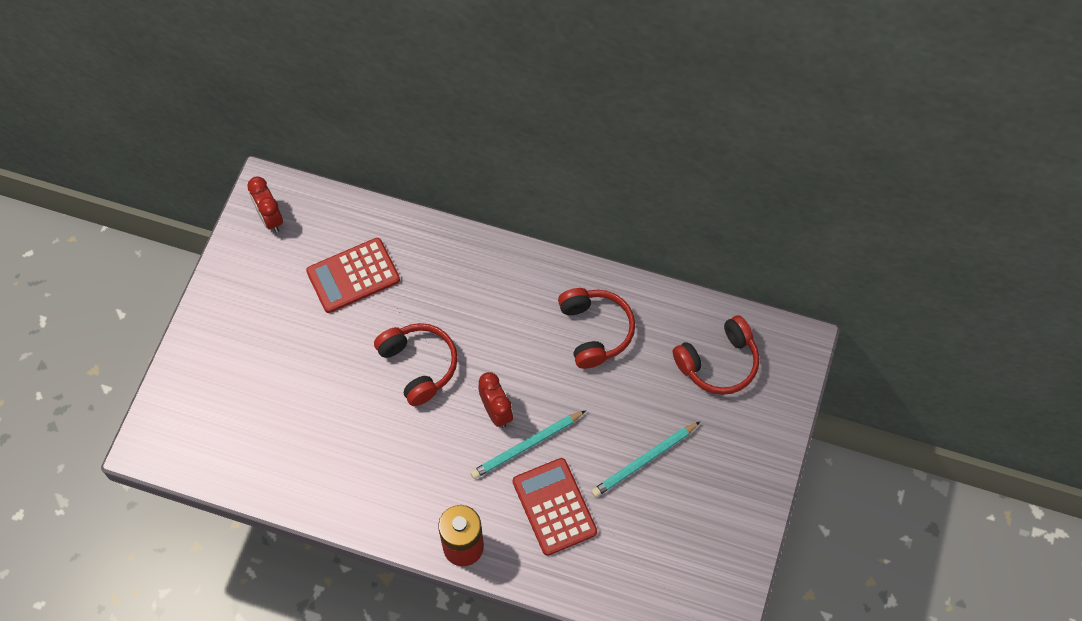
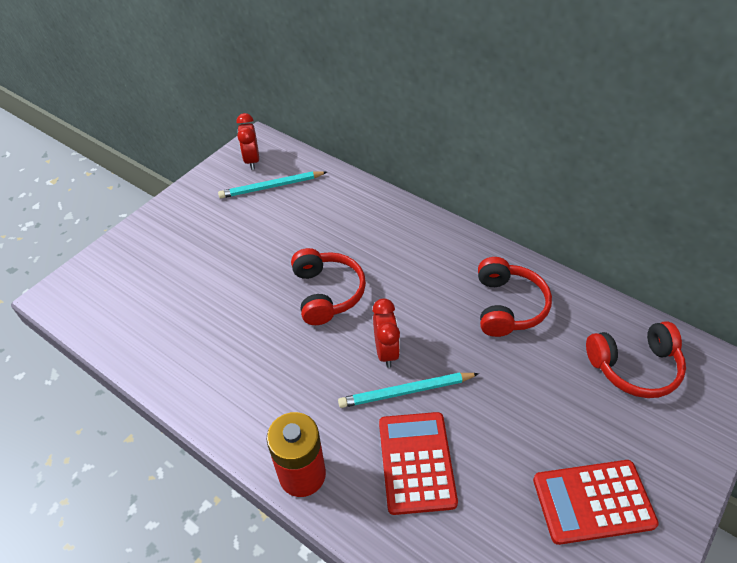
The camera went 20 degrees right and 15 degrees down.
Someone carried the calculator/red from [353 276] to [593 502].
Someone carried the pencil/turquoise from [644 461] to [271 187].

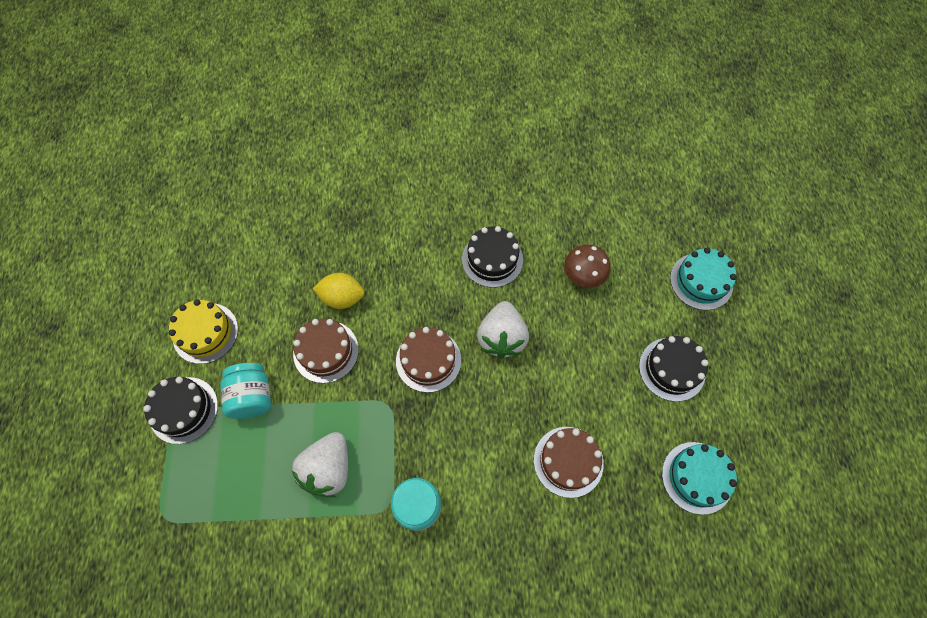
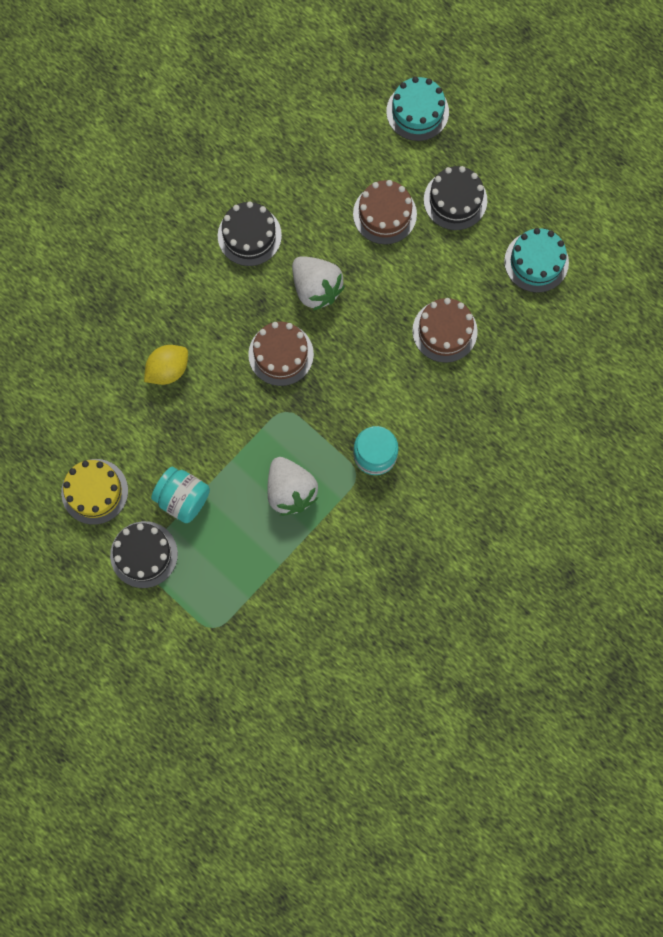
The camera went 45 degrees left and 10 degrees up.
Someone took away the mushroom/brown at [583 275].
Someone carried the cake/brown from [326 351] to [384 214].

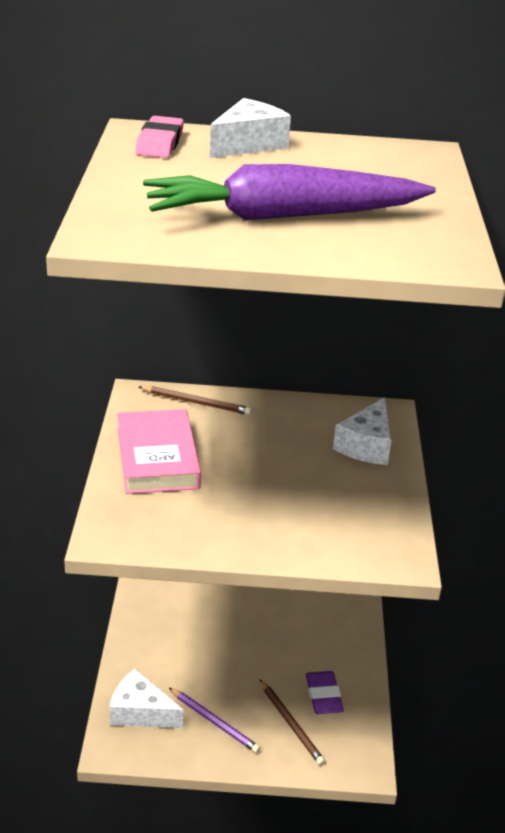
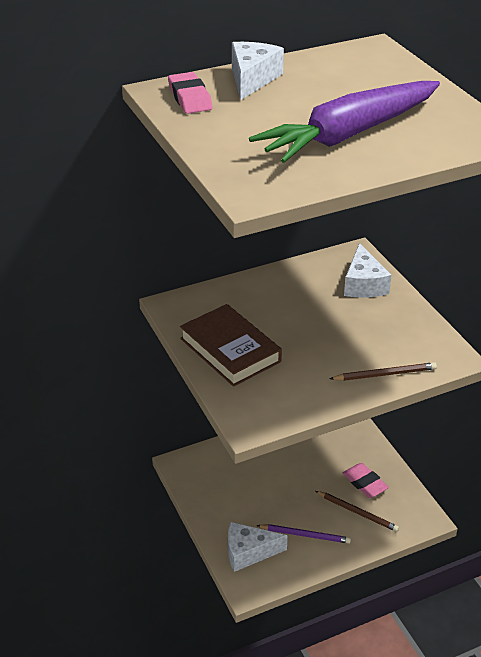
The camera went 25 degrees left and 5 degrees up.
Someone carried the pencil/brown from [196 402] to [384 374].
Someone repainted the book/pink at [157 458], which became the book/brown at [230 350].
Someone repainted the eraser/purple at [323 696], which became the eraser/pink at [364 483].

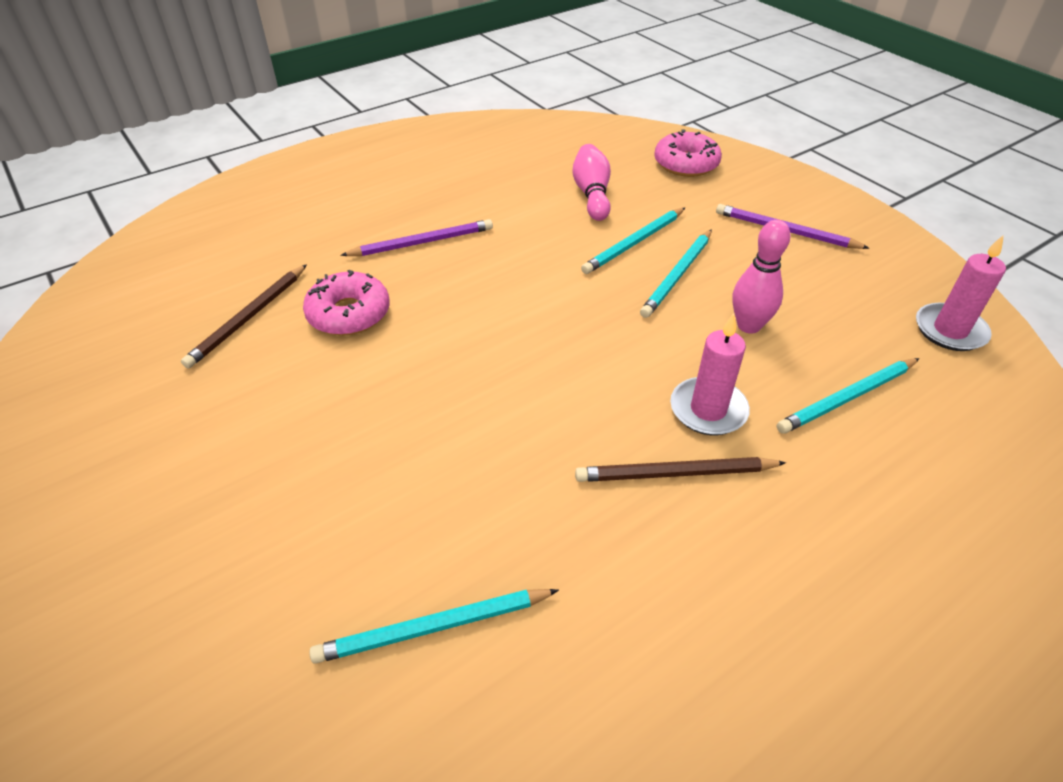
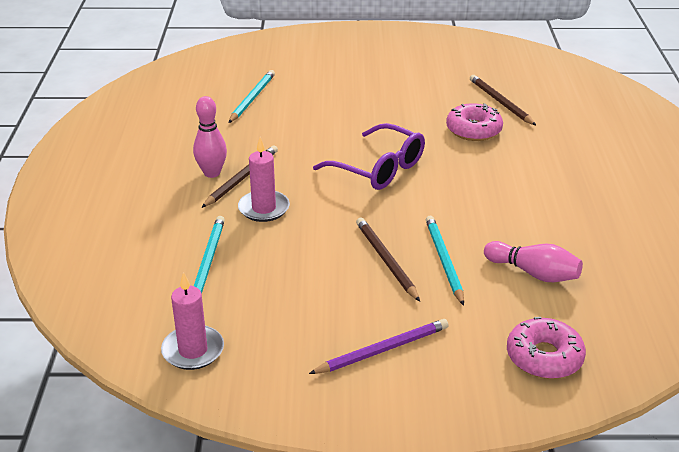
The camera went 125 degrees right and 10 degrees down.
Someone took away the pencil/purple at [422 242].
Someone carried the bowling pin/pink from [748 326] to [212 173].
Someone repainted the pencil/turquoise at [677 275], which became the pencil/brown at [386 260].
Someone put down the glasses/purple at [379 168].

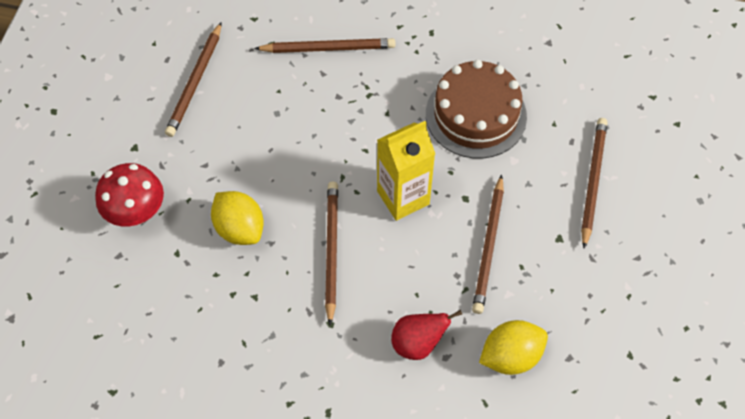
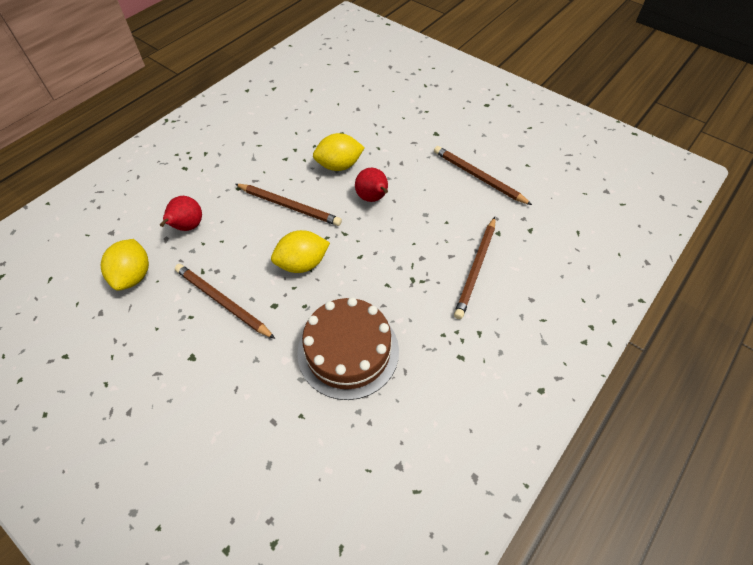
The camera went 115 degrees right and 5 degrees down.
Someone took away the pencil/brown at [592 181].
Someone swapped the carton/yellow at [403 197] for the lemon/yellow at [302 263].
Someone took away the mushroom/red at [136 212].
Someone put down the pear/red at [373 198].

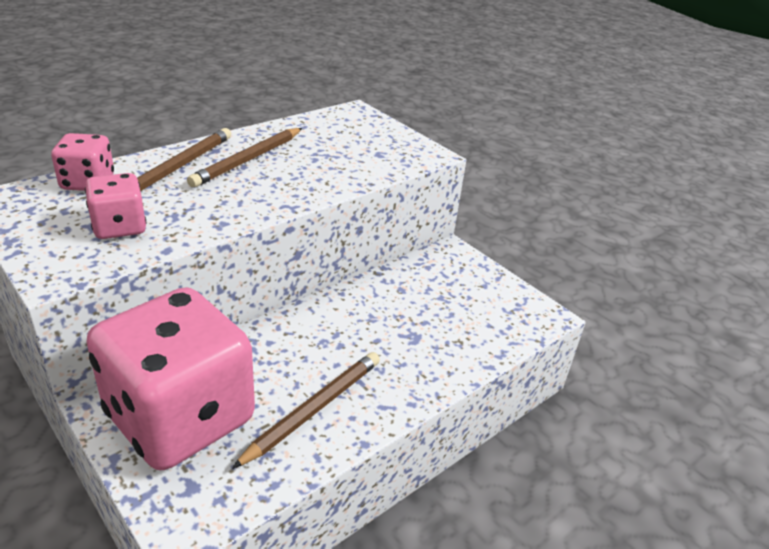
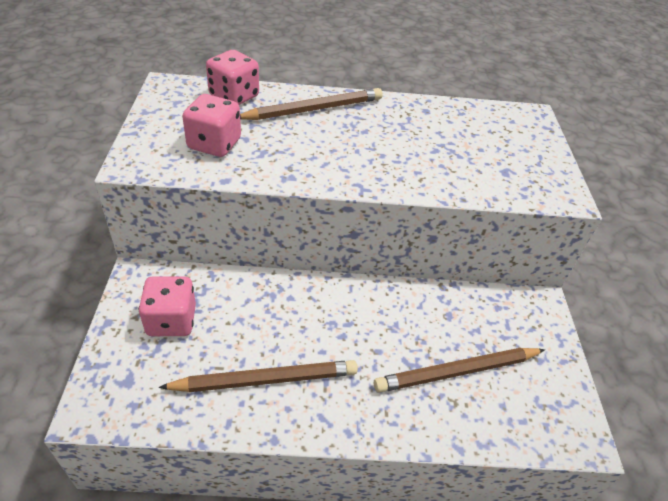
The camera went 40 degrees right and 10 degrees up.
Someone carried the pencil/brown from [248 160] to [457 372].
Someone scaled the dice/pink at [180 418] by 0.45.

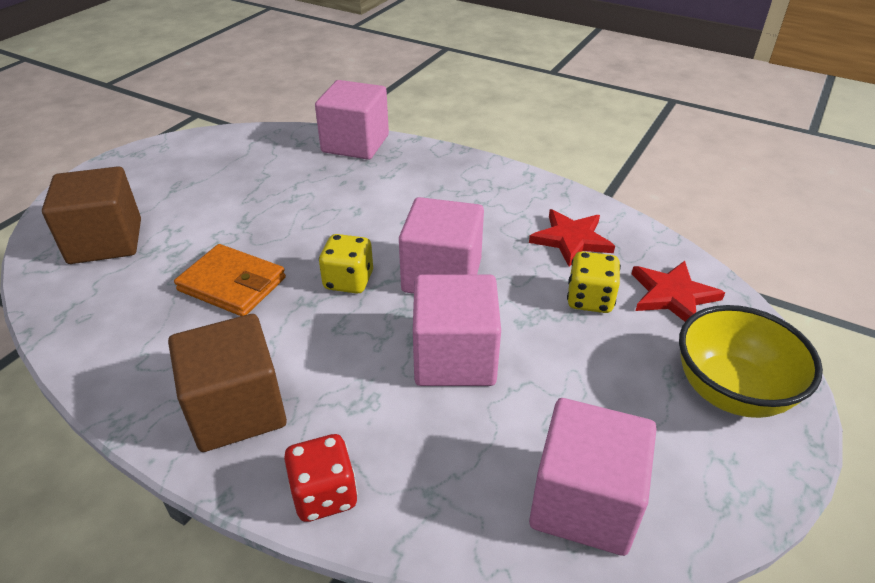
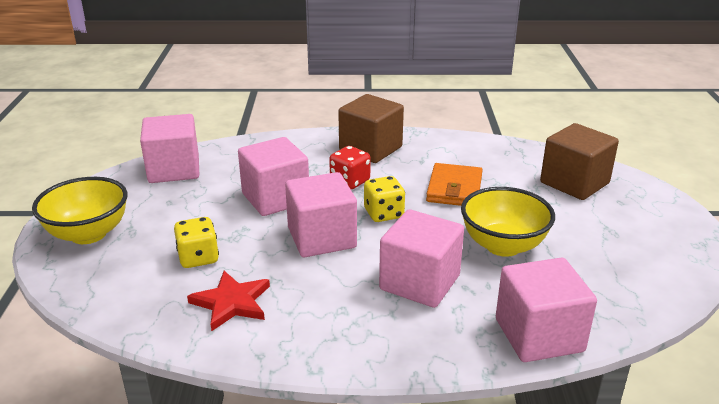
The camera went 150 degrees right and 10 degrees down.
Someone rotated the wallet/orange at [232 284] by 75 degrees counterclockwise.
Someone took away the star/red at [672 295].
Someone carried the dice/red from [324 494] to [350 181].
Someone put down the bowl/yellow at [503 245].
Someone put down the cube/pink at [420 282].

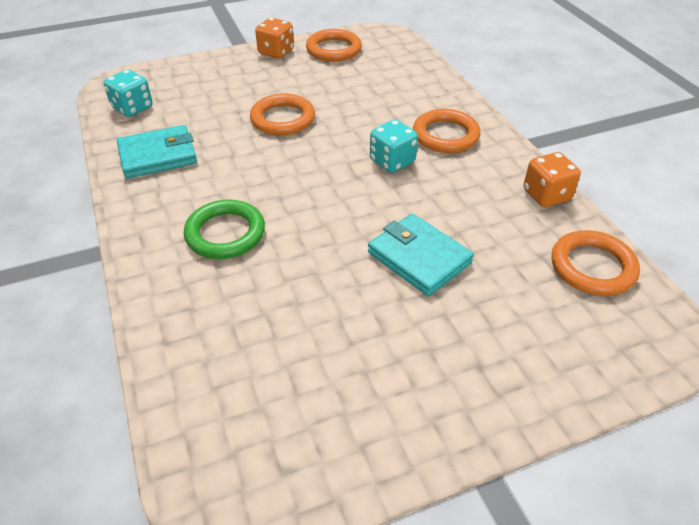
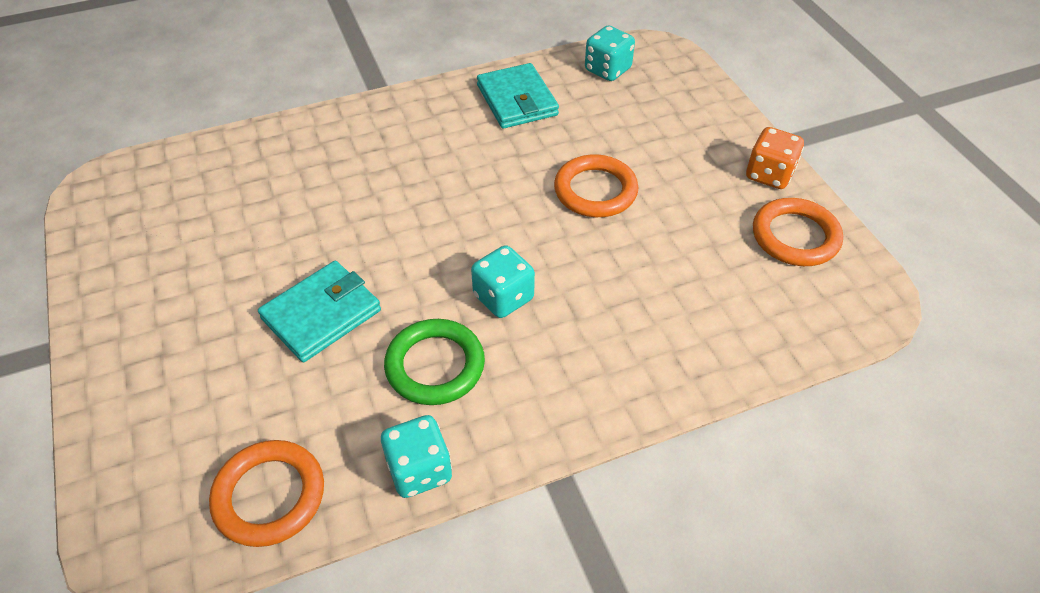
The camera went 90 degrees right and 5 degrees up.
Someone took away the ring/orange at [445 135].
Someone repainted the dice/orange at [546 195], which became the dice/turquoise at [419 470].
Someone carried the ring/green from [225 233] to [435 365].

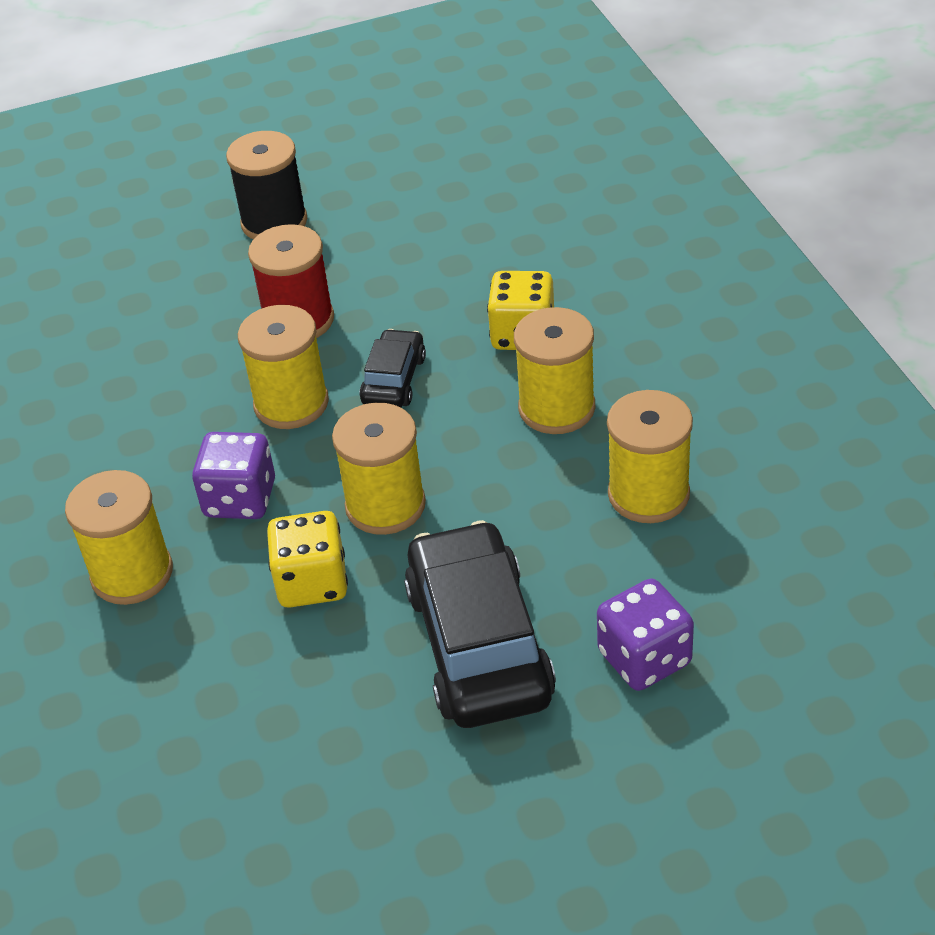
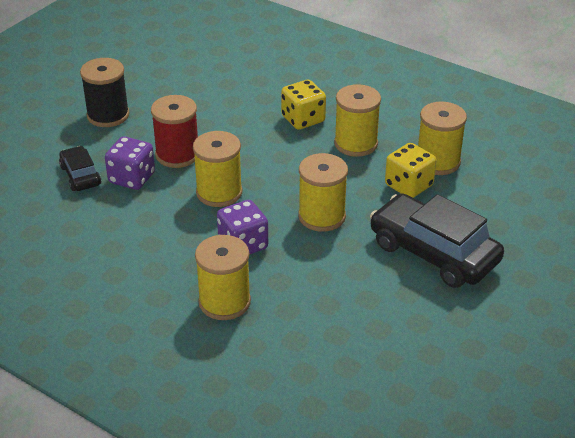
The camera went 40 degrees left and 5 degrees down.
Someone carried the car/black from [394 380] to [80 175].
Someone carried the dice/yellow from [312 582] to [408 186].
Someone carried the dice/purple from [644 658] to [132 178].

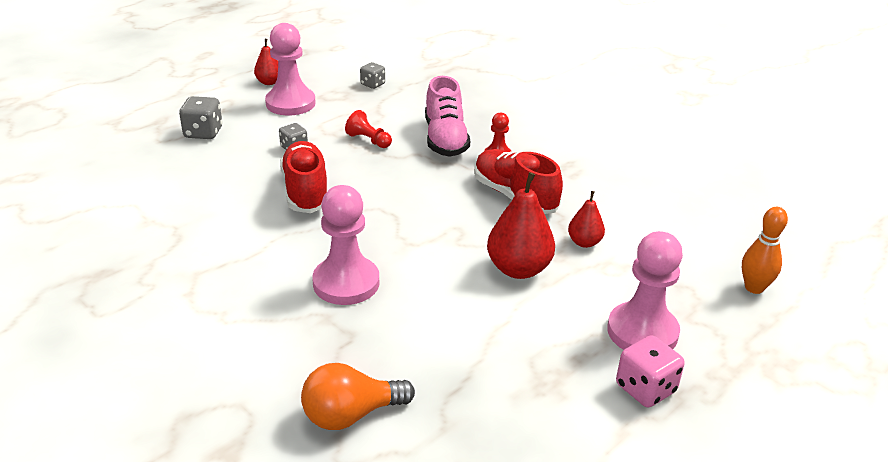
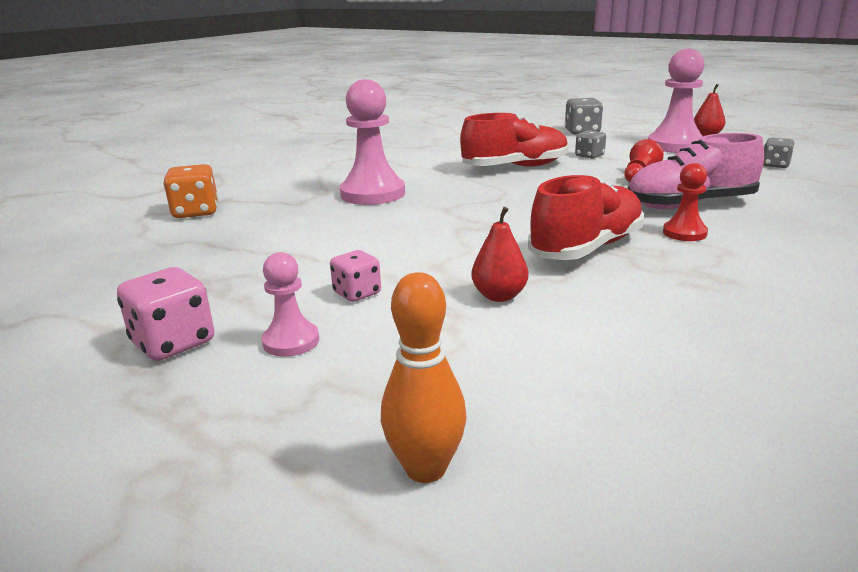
The camera went 85 degrees right and 10 degrees down.
Someone took away the pear/red at [518 269].
Someone scaled the pawn/pink at [642 332] by 0.52.
Someone swapped the light bulb/orange at [351 414] for the dice/orange at [196 212].
Someone put down the dice/pink at [357 293].

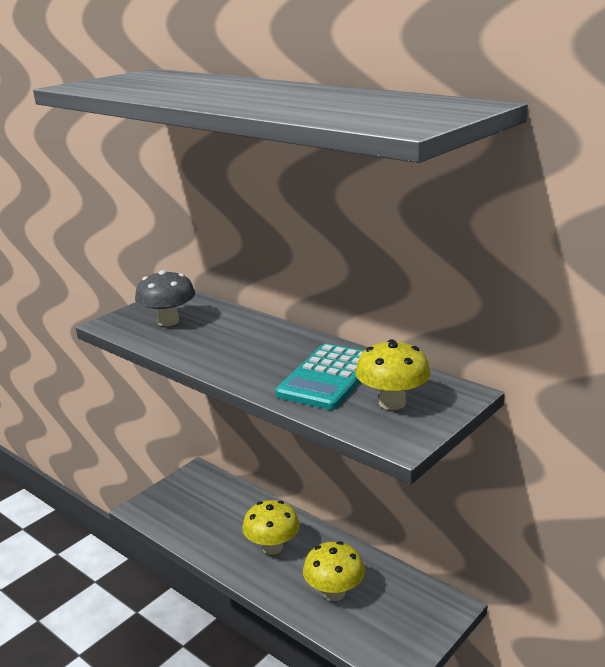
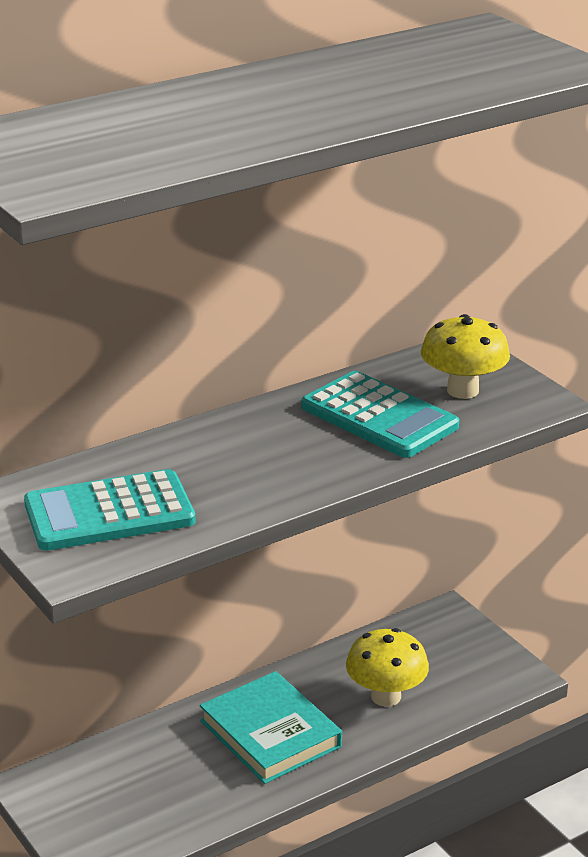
The camera went 75 degrees left and 5 degrees up.
Someone swapped the mushroom/grey at [168 321] for the calculator/turquoise at [109 513].
Someone swapped the mushroom/yellow at [272 547] for the book/turquoise at [270 733].

